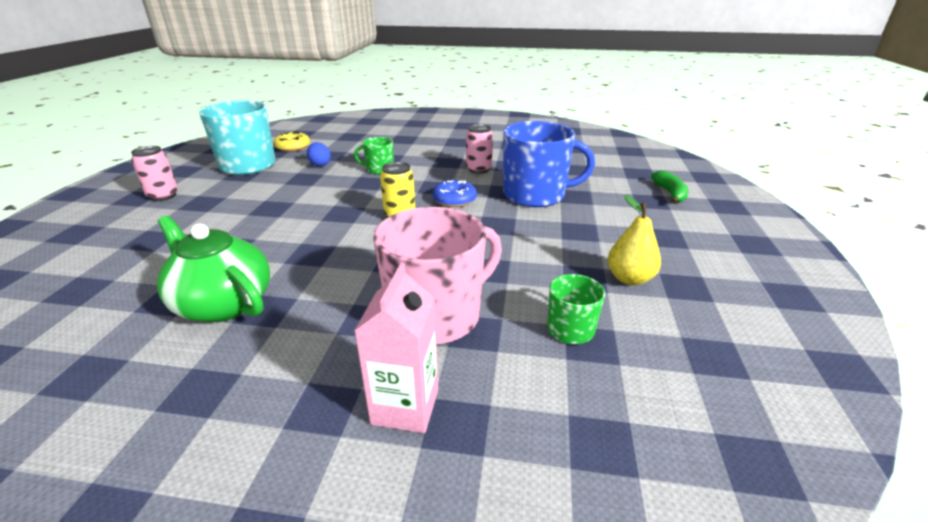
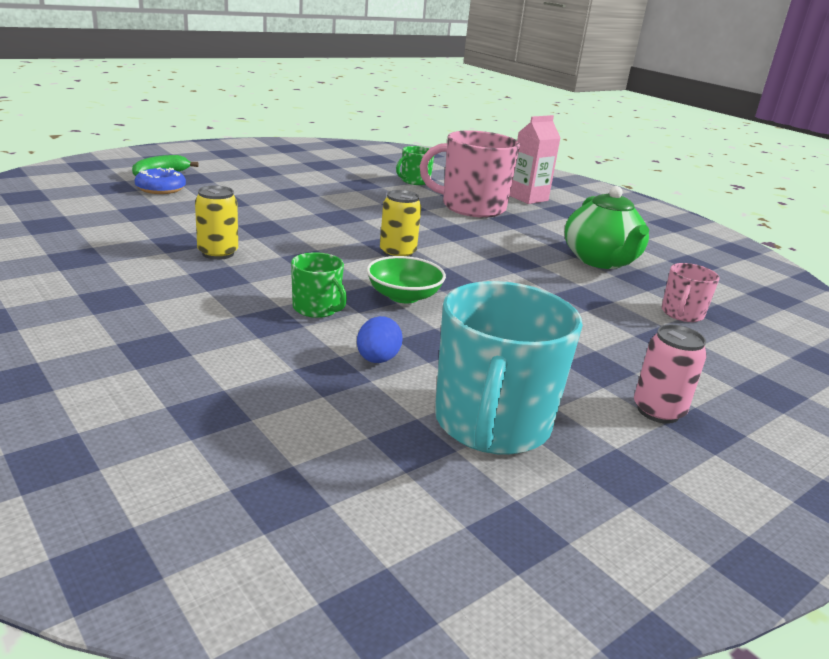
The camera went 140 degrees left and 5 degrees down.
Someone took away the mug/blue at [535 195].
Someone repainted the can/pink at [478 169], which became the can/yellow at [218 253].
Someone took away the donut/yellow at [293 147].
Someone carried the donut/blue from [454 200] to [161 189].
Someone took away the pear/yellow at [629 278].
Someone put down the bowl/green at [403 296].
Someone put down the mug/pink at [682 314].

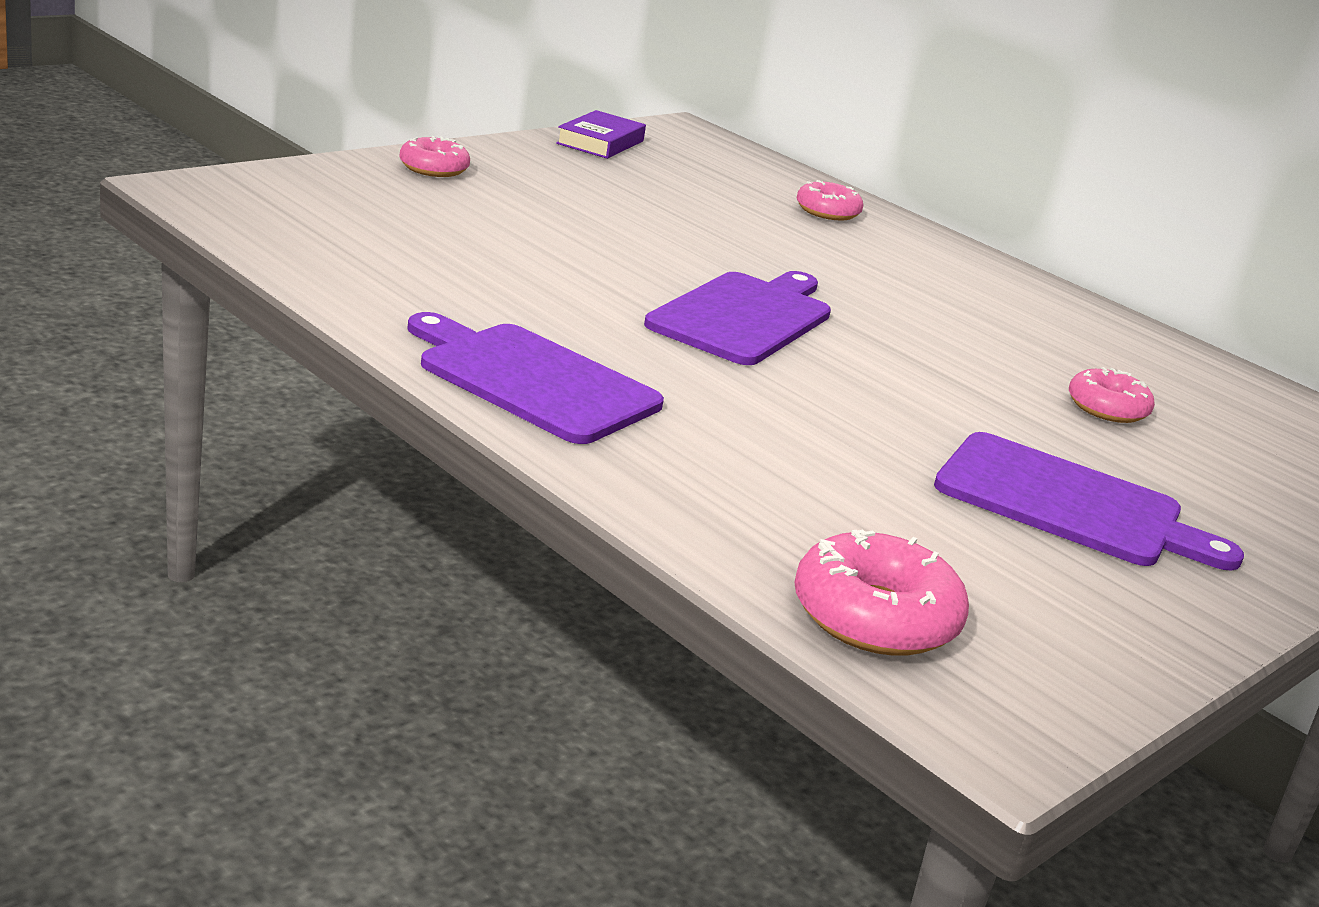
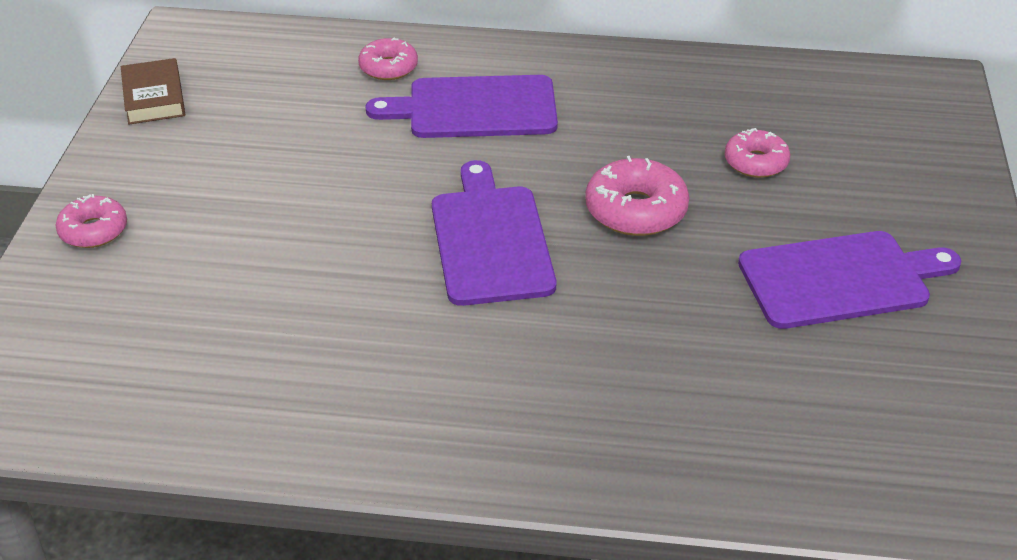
The camera went 35 degrees left and 15 degrees up.
Someone repainted the book/purple at [600 142], which became the book/brown at [154 97].
Someone carried the cutting board/purple from [532 380] to [475 108].
Someone carried the donut/pink from [875 617] to [636 210].

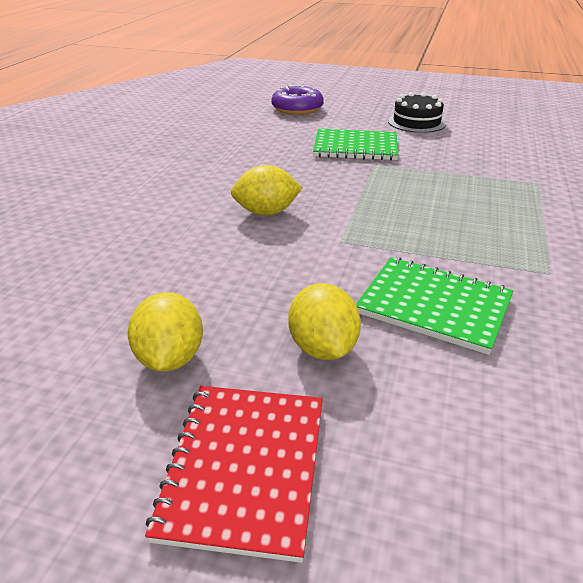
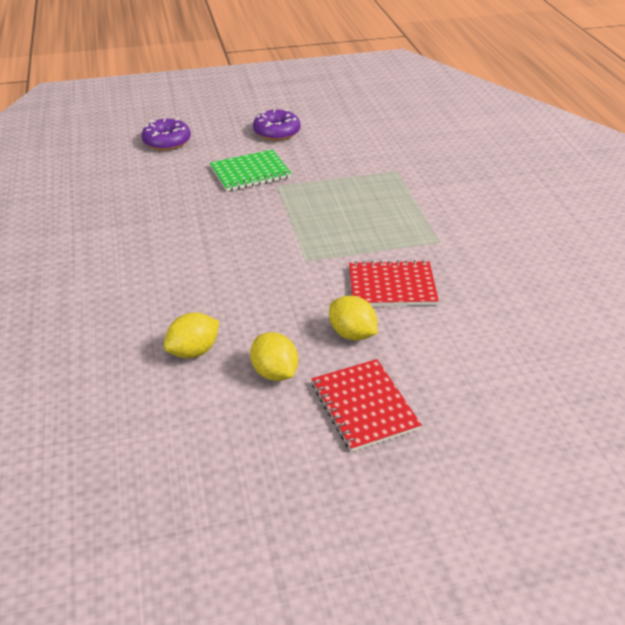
The camera went 30 degrees left and 5 degrees up.
Someone swapped the cake/black at [416 122] for the donut/purple at [276 132].
Someone carried the lemon/yellow from [266 212] to [194 351].
Someone repainted the notebook/green at [434 306], which became the notebook/red at [392 286].

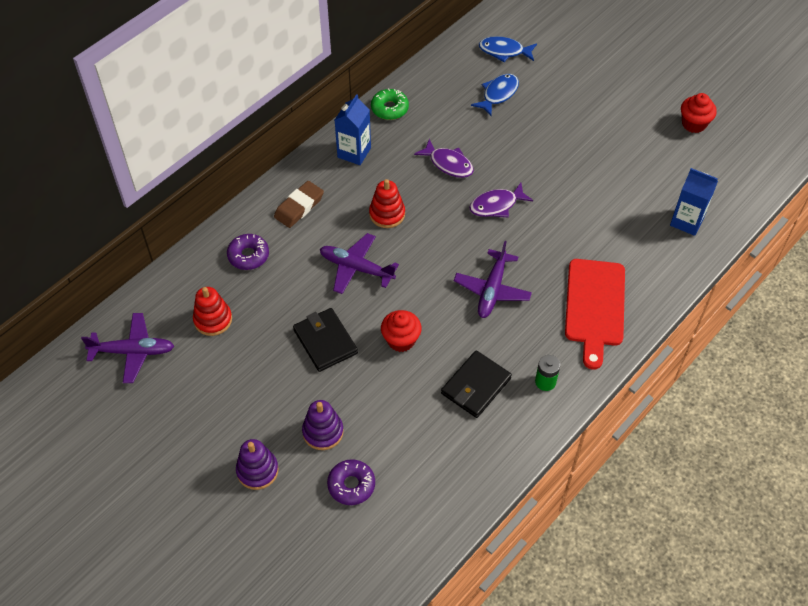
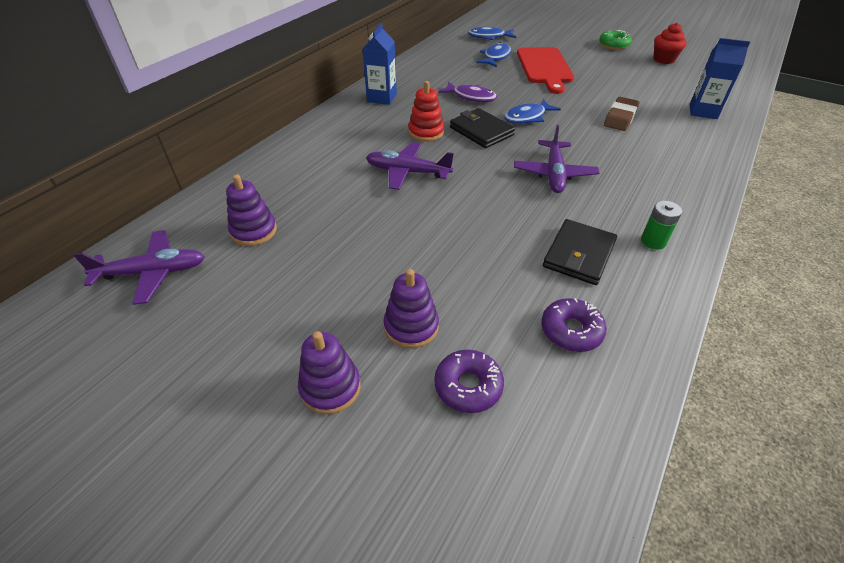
The camera went 10 degrees left and 10 degrees down.
Someone carried the donut/green from [389 108] to [613 45].
Someone carried the eraser/brown from [299 207] to [620 117].
Someone repainted the fish/purple at [496 205], which became the fish/blue at [527 117].
Someone carried the donut/purple from [248 256] to [571 331].
Someone carried the cutting board/red from [594 307] to [544 67].
Someone repainted the stacking toy/red at [213 320], which became the stacking toy/purple at [254 231].
Someone carried the wallet/black from [325 341] to [481 131].
Someone took away the cupcake/red at [401 340].

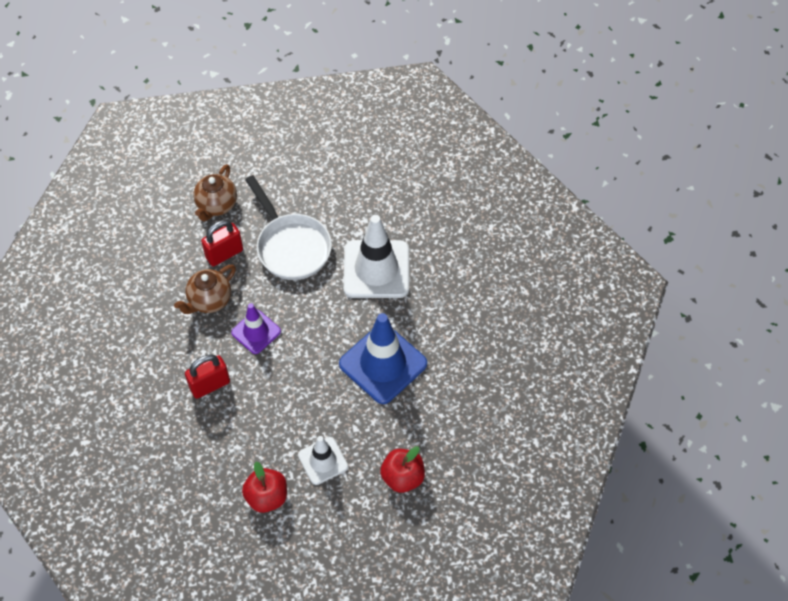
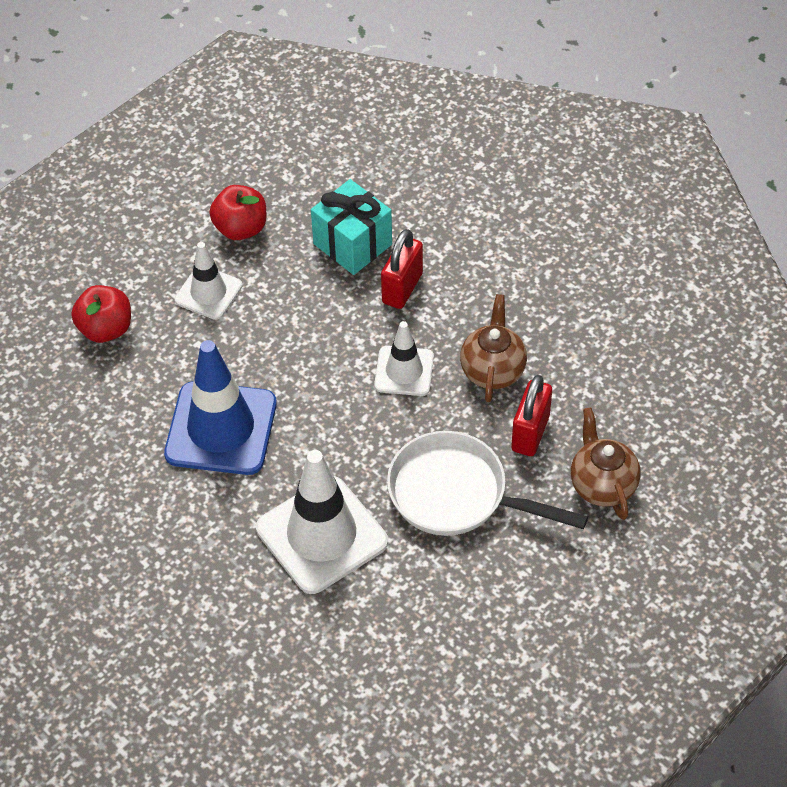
The camera went 145 degrees right and 5 degrees down.
Someone repainted the traffic cone/purple at [256 332], which became the traffic cone/white at [404 371].
Someone put down the gift/turquoise at [352 244].

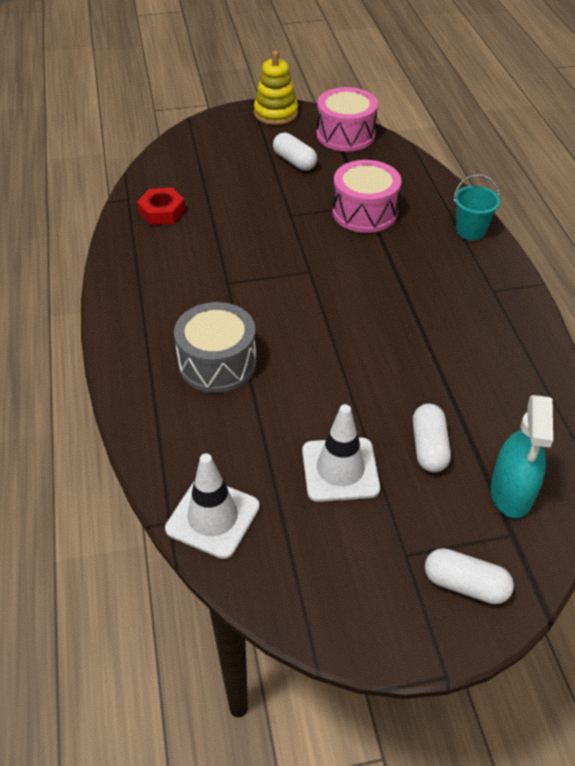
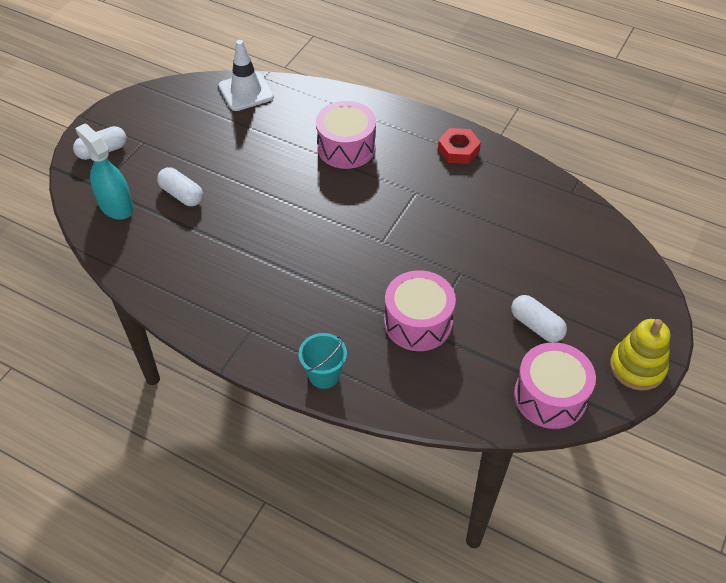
The camera went 130 degrees right and 5 degrees up.
Someone rotated the capsule/white at [294 161] by 45 degrees clockwise.
Someone carried the nut/red from [162 211] to [458 150].
Someone repainted the drum/grey at [217 363], which became the drum/pink at [346 147].
Someone took away the traffic cone/white at [340 469].

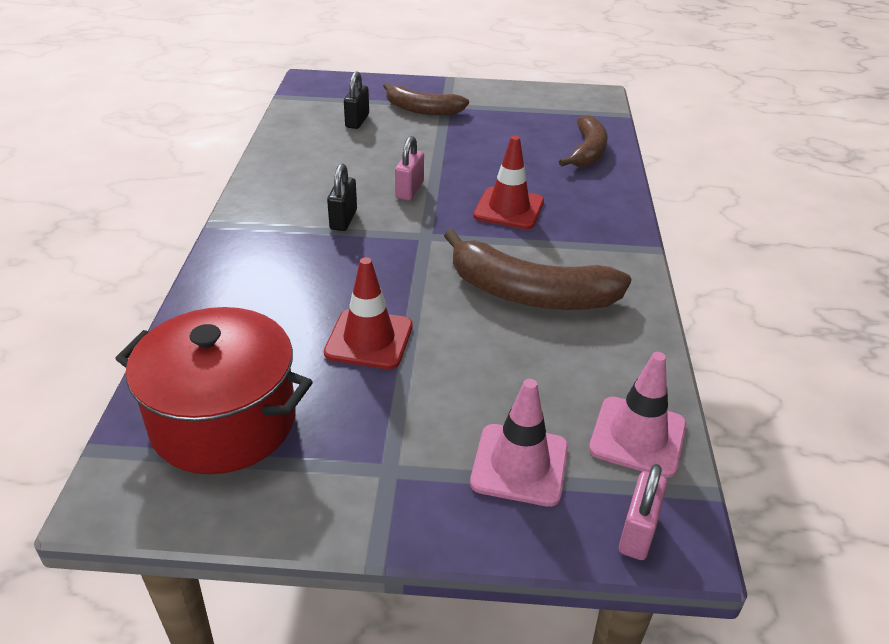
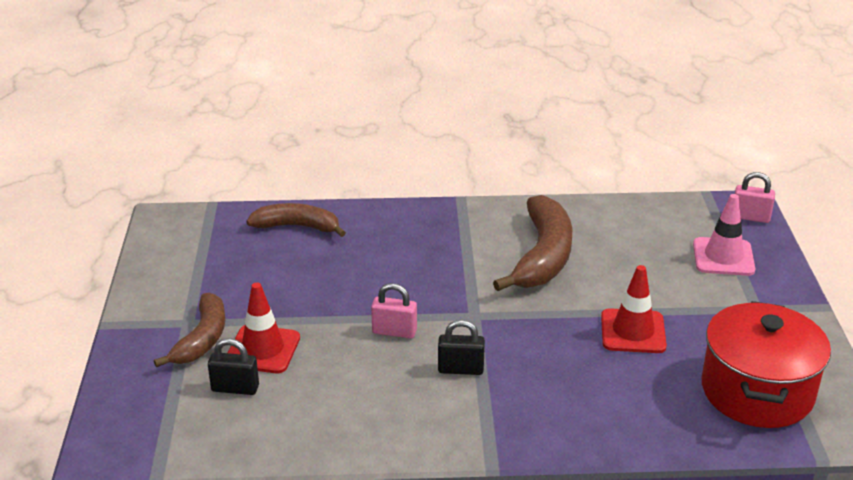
The camera went 95 degrees left and 5 degrees down.
Someone carried the traffic cone/red from [509 208] to [263 349].
Someone took away the traffic cone/pink at [637 437].

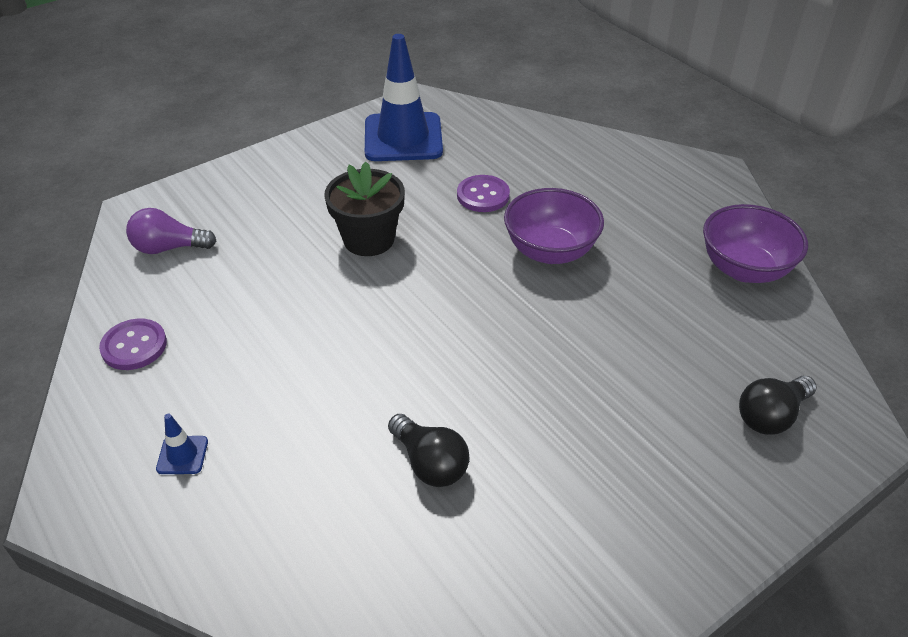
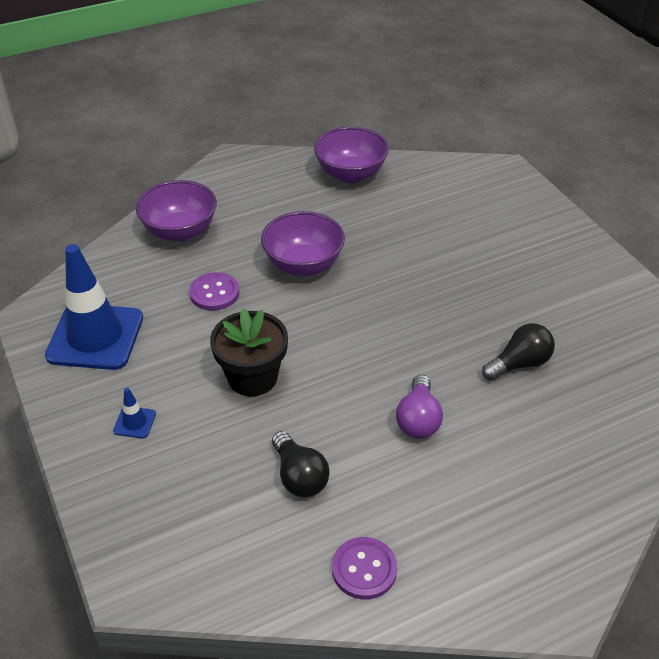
The camera went 80 degrees left and 0 degrees up.
Someone carried the light bulb/purple from [169 248] to [418 419].
Someone carried the light bulb/black from [771 416] to [299 476].
Someone carried the traffic cone/blue from [182 455] to [134 422].
Someone put down the bowl/purple at [180 231].

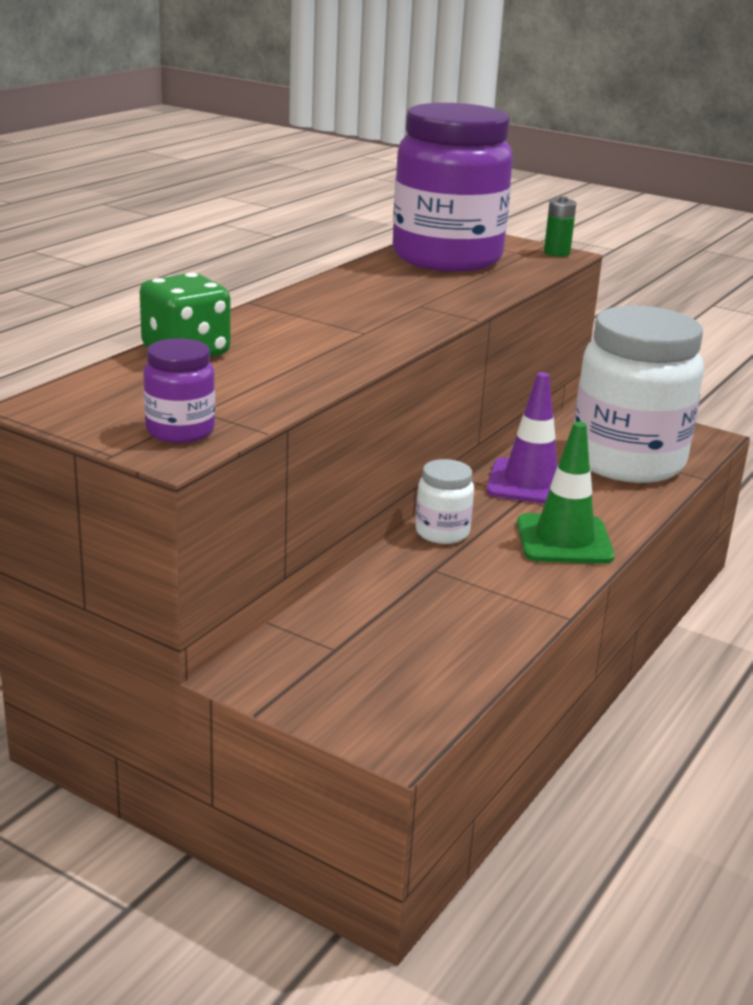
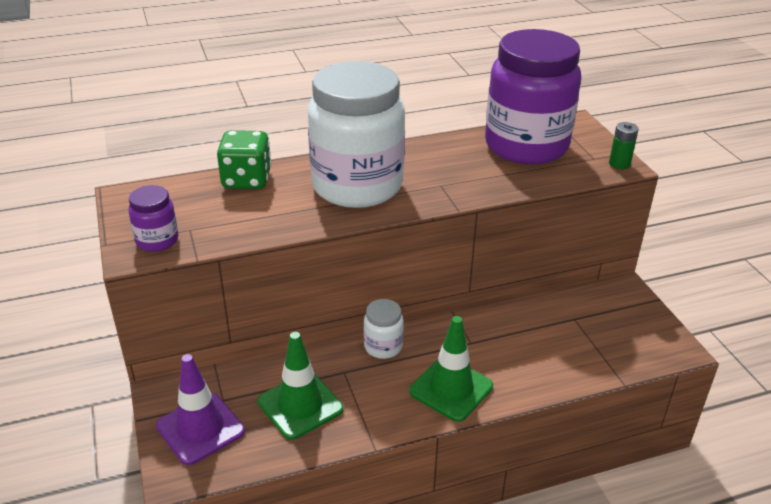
The camera went 40 degrees right and 10 degrees up.
Someone carried the jar/white from [627 462] to [357 186].
Someone carried the traffic cone/purple from [530 483] to [200 428].
Someone put down the traffic cone/green at [300 405].

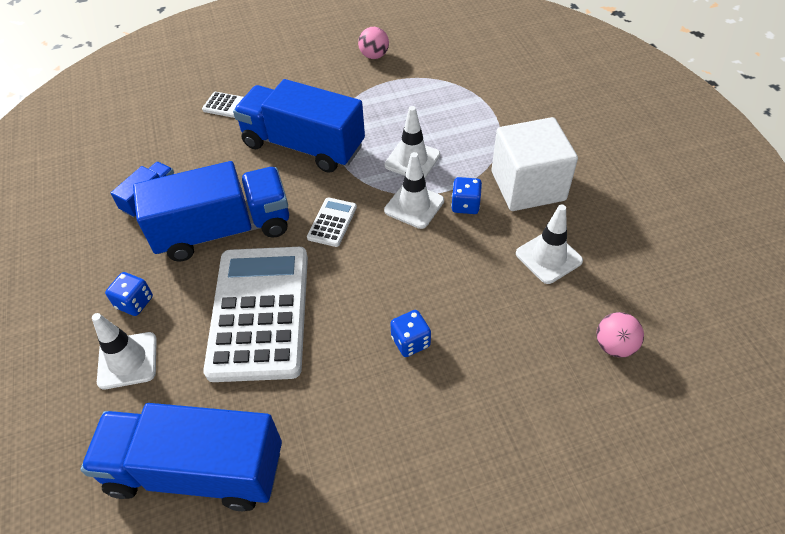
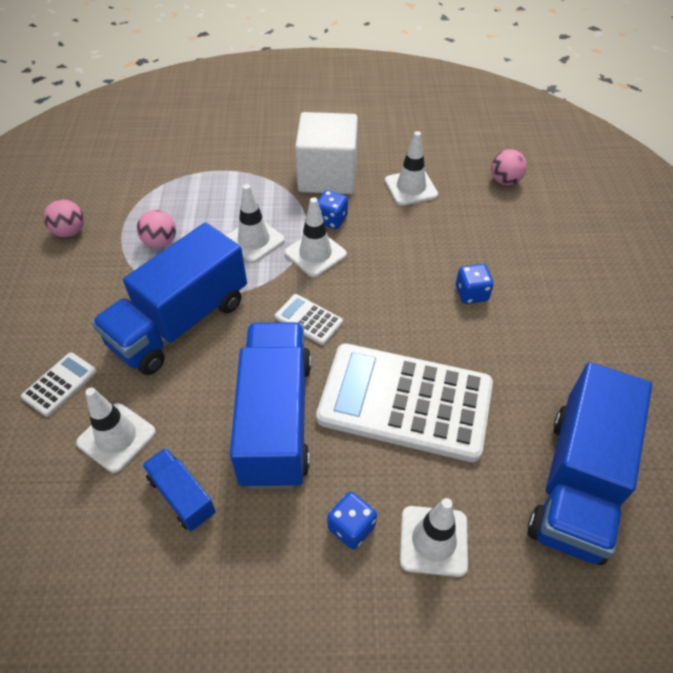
The camera went 75 degrees left and 0 degrees up.
Someone put down the ball/pink at [160 242].
Someone put down the traffic cone/white at [116 437].

